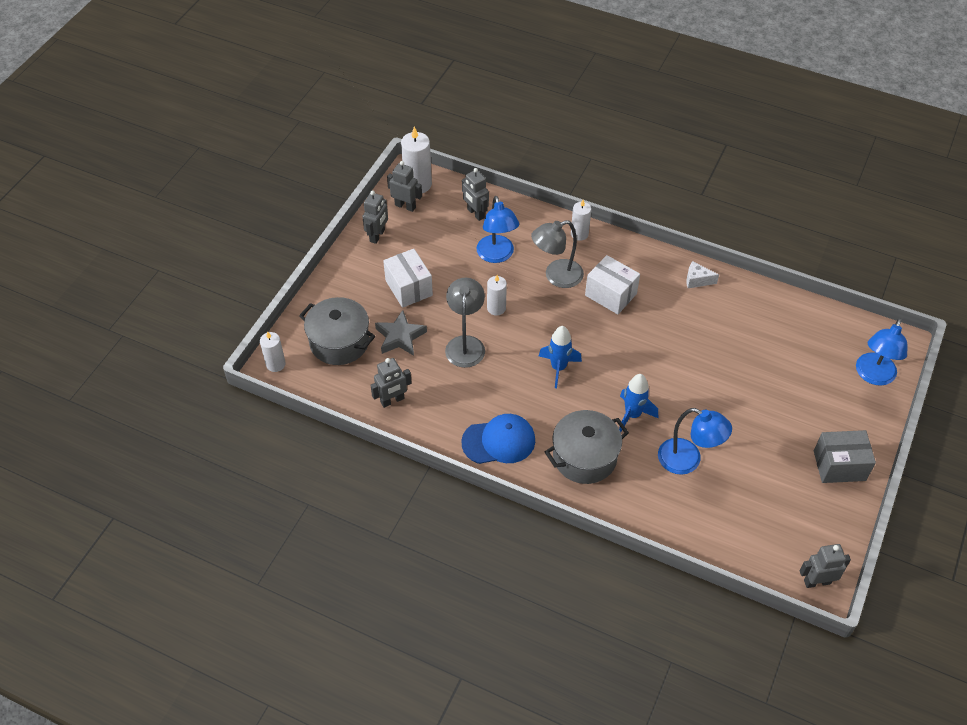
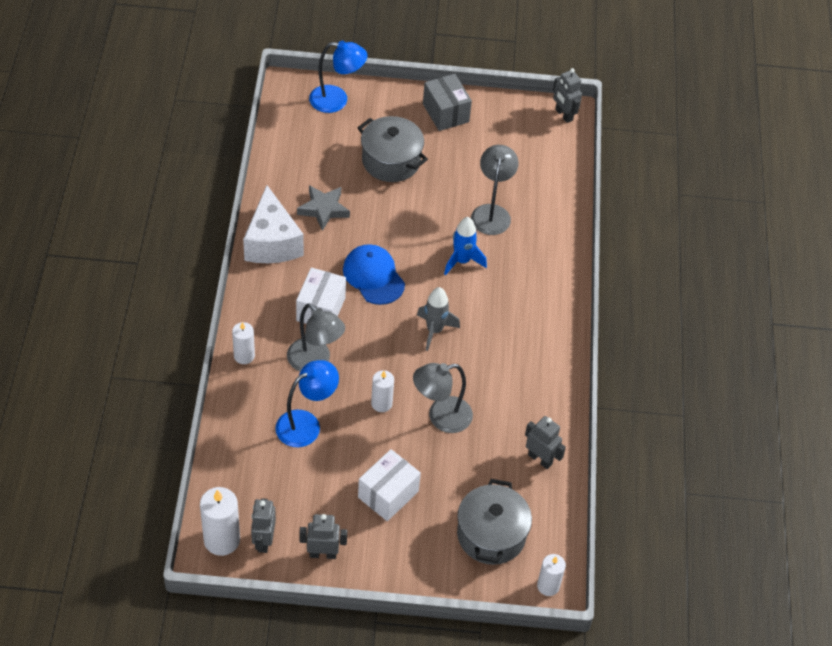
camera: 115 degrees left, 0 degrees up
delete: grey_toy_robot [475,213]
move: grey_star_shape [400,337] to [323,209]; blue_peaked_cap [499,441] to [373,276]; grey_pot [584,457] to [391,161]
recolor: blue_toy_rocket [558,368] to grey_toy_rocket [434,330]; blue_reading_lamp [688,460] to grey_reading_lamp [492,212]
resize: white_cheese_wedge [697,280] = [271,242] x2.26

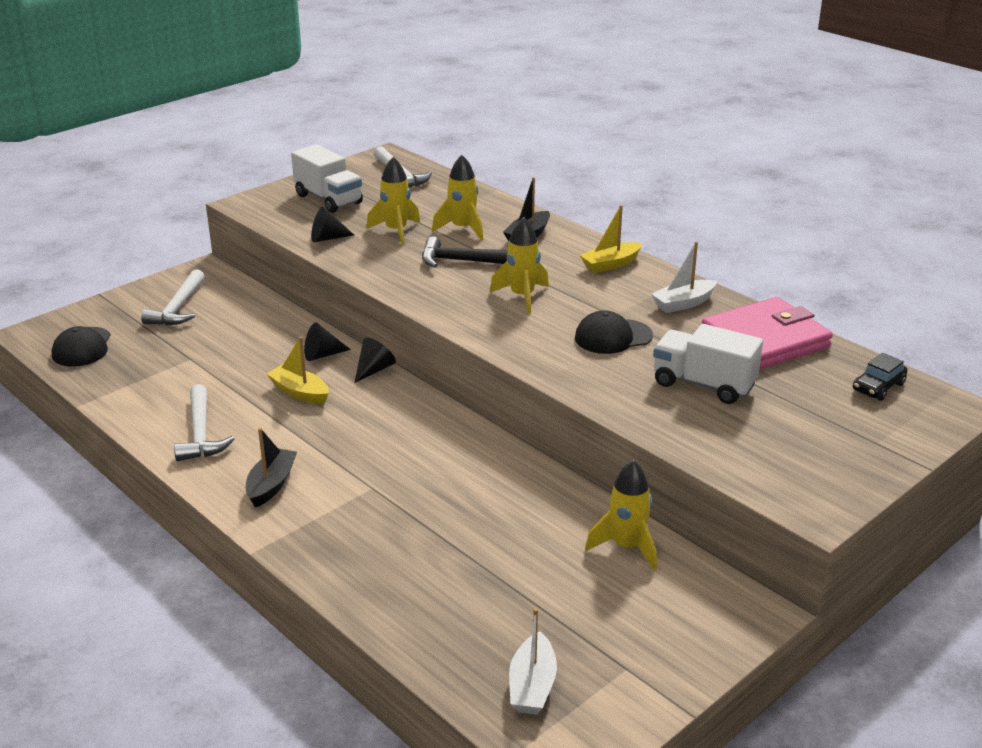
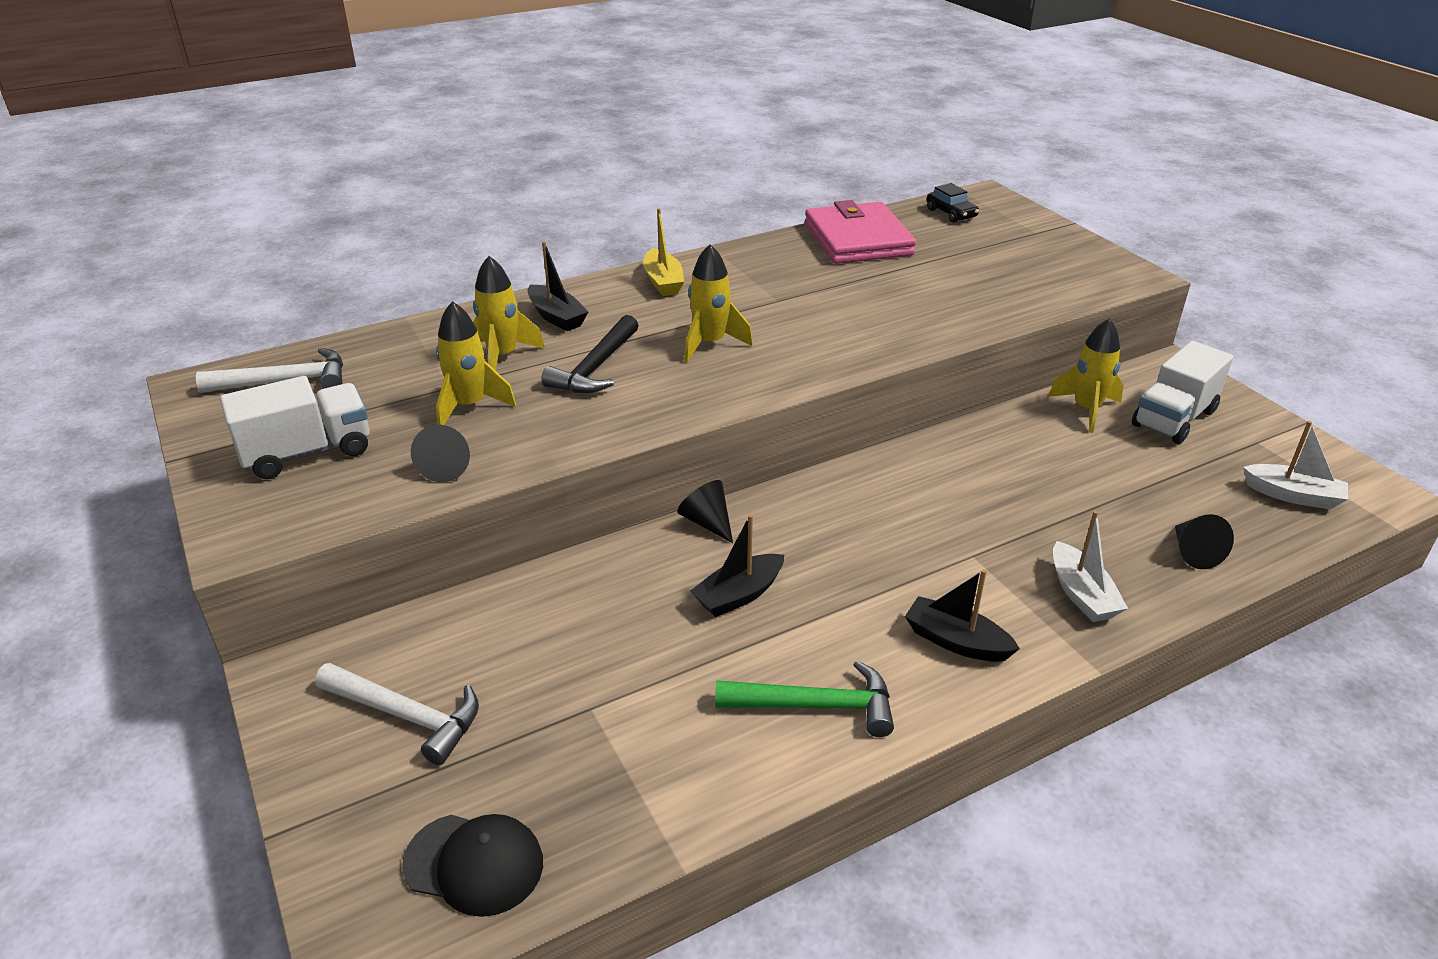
camera: 75 degrees left, 5 degrees up
delete: jet-black_peaked_cap [613,337]
move: jet-black_cone_shape [322,355] to [1193,552]; white_boat [683,303] to [1081,594]; white_lorry [703,384] to [1174,418]
recolor: white_hammer [201,433] to emerald_hammer [816,706]; yellow_boat [300,392] to jet-black_boat [739,595]

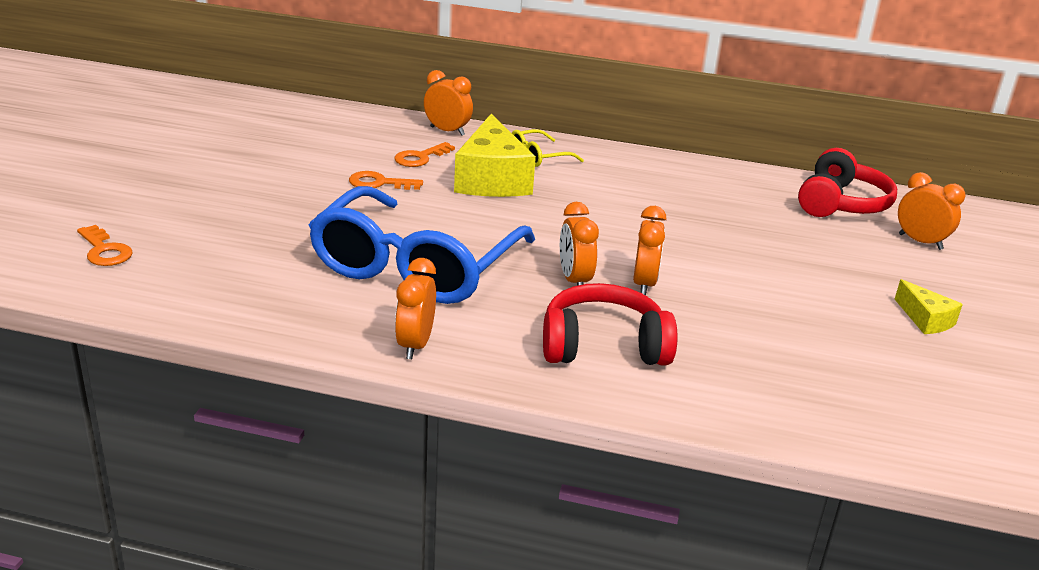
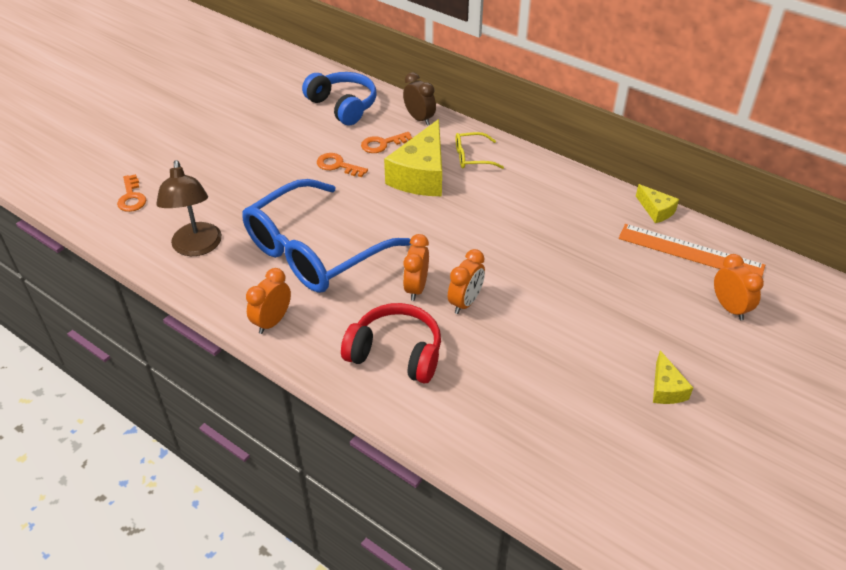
camera: 25 degrees right, 15 degrees up
insert: russet_reading_lamp [197,247]; blue_headset [343,106]; yellow_cheese_wedge [656,210]
replace: crimson_headset [840,203] to orange_measuring_stick [690,252]
recolor: orange_clock [447,131] to russet_clock [419,119]

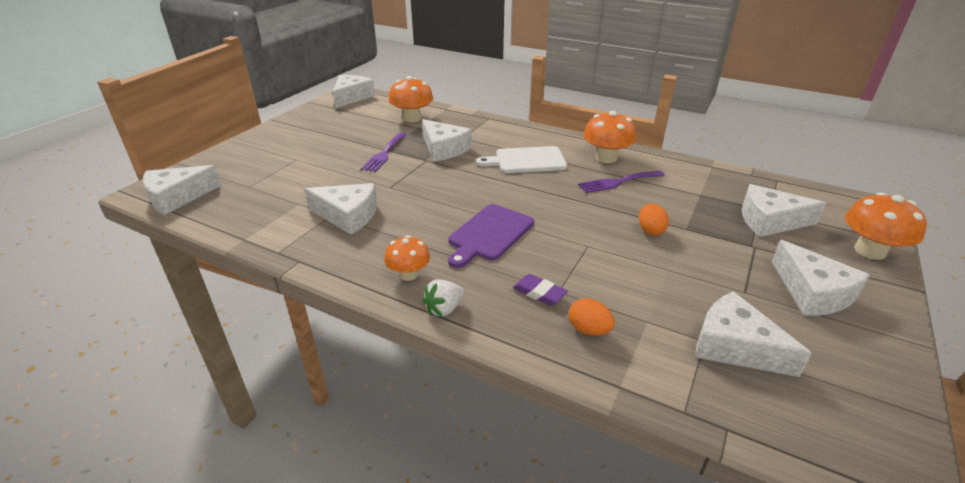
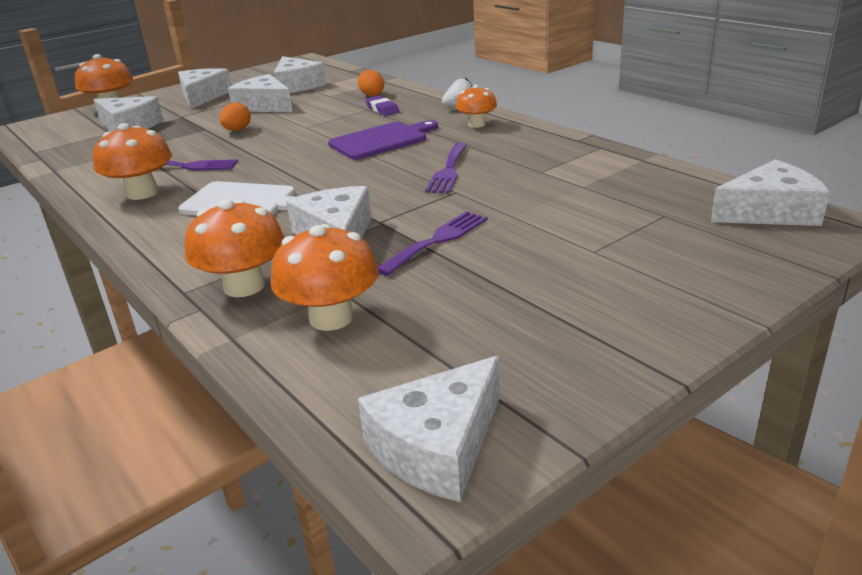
camera: 155 degrees left, 5 degrees down
insert: orange_toadstool [244,286]; royal_purple_dinner_fork [448,170]
move: white_cheese_wedge [348,216] to [264,106]

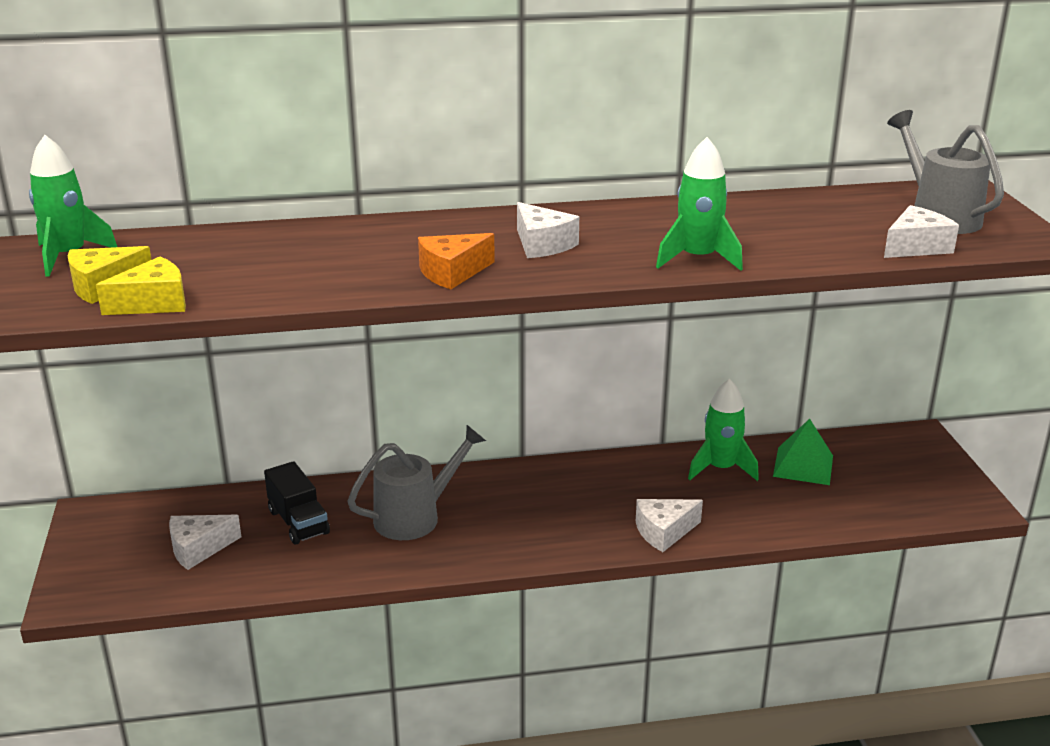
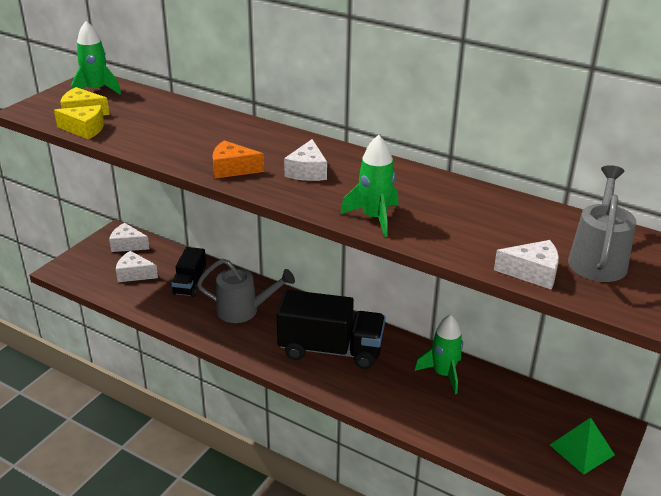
camera: 40 degrees right, 5 degrees up
insert: jet-black_lorry [330,350]
move: white_cheese_wedge [664,532] to [127,245]; emerald_pyramid [803,465] to [582,449]

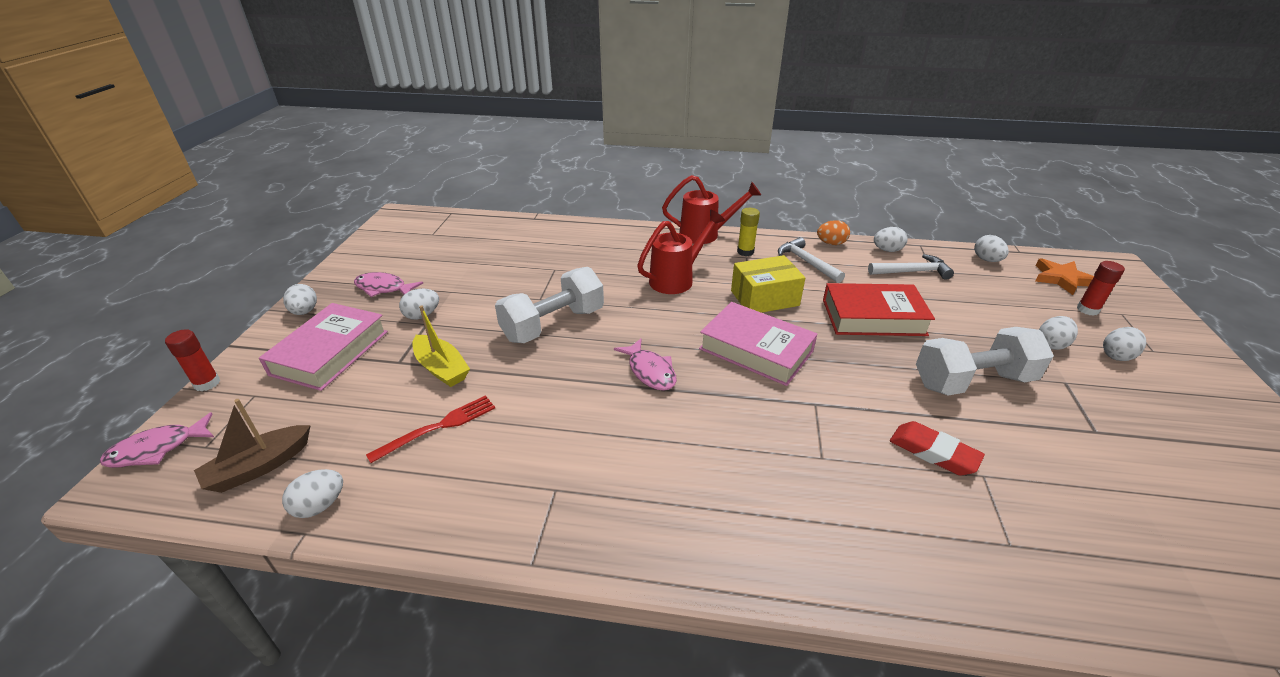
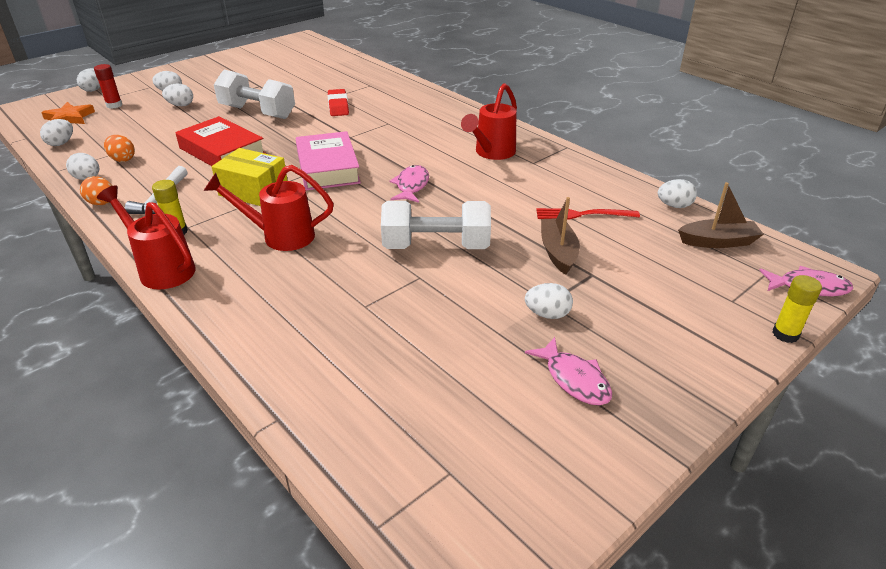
camera: 140 degrees left, 0 degrees up
delete: pink_book [330,352]
insert: crimson_watering_pot [491,153]
move: white_egg_shape [305,311] to [94,90]
replace: white_hammer [912,272] to orange_egg_shape [122,159]
recolor: crimson_glue [207,383] to yellow_glue [785,334]; yellow_boat [441,368] to russet_boat [558,252]

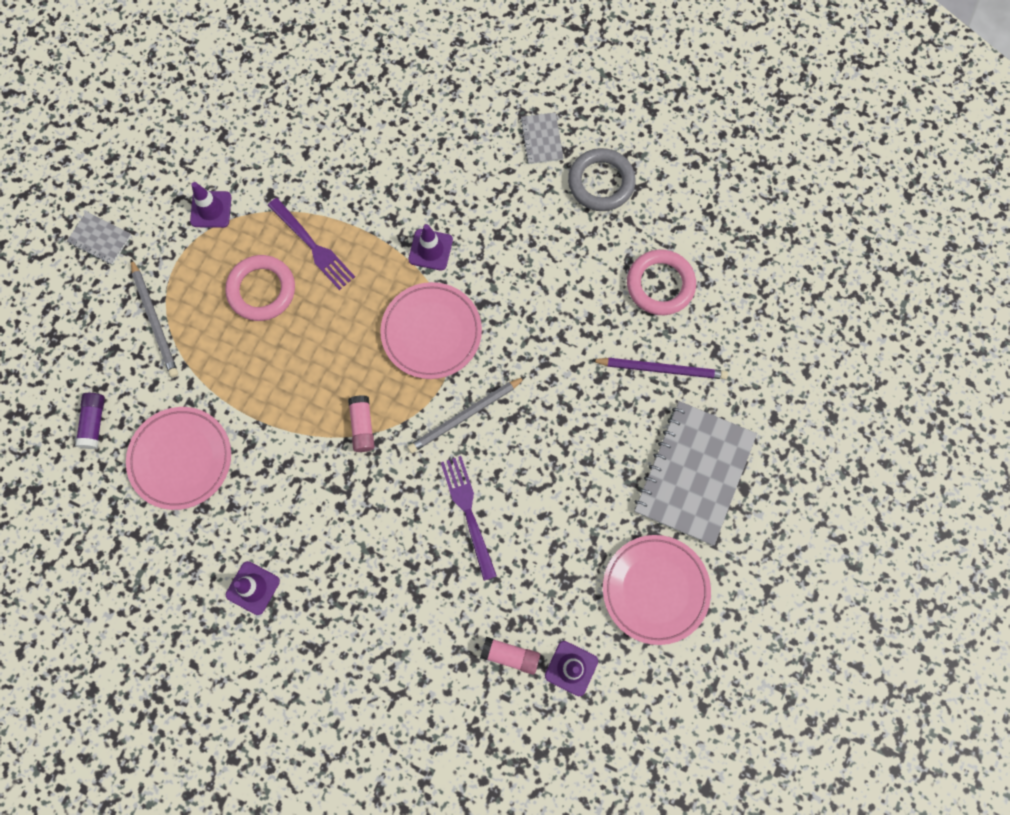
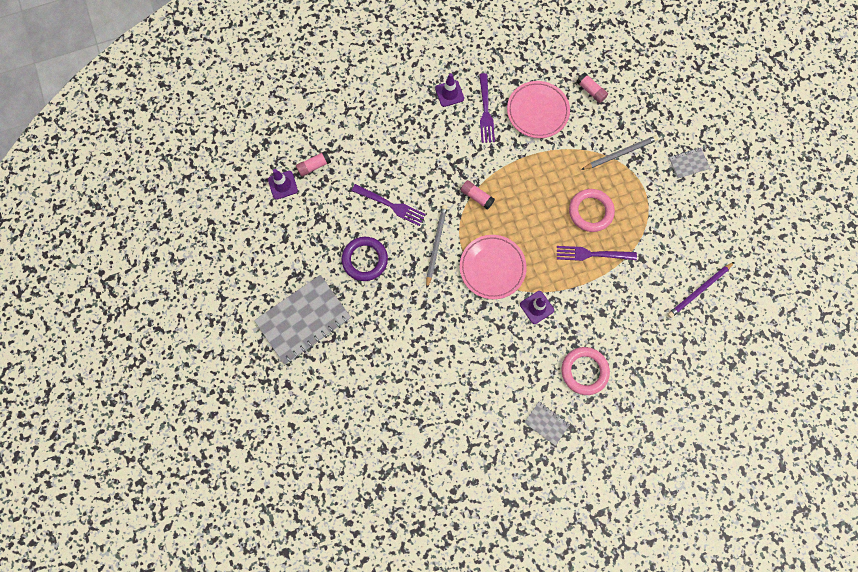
camera: 135 degrees right, 0 degrees up
delete: royal_purple_safety_cone [211,209]; grey_torus [601,182]; pink_dinner_plate [655,589]
insert: royal_purple_torus [365,260]; royal_purple_dinner_fork [485,111]
move: royal_purple_pencil [661,369] to [699,290]; pink_torus [660,284] to [584,371]
recolor: royal_purple_glue [94,423] to pink_glue [590,91]
rotate: grey_pencil [155,320] = [619,154] 135 degrees clockwise; grey_exercise_book [694,473] = [303,320] 75 degrees clockwise

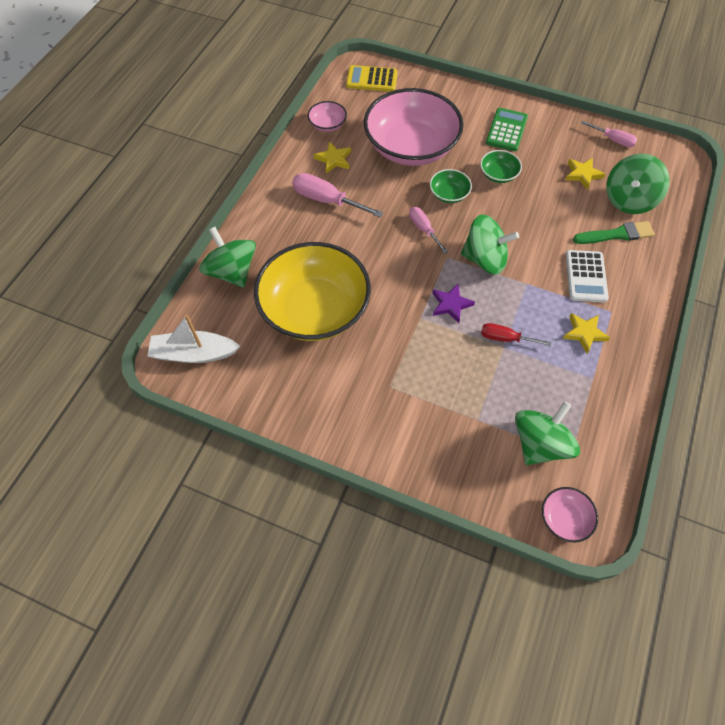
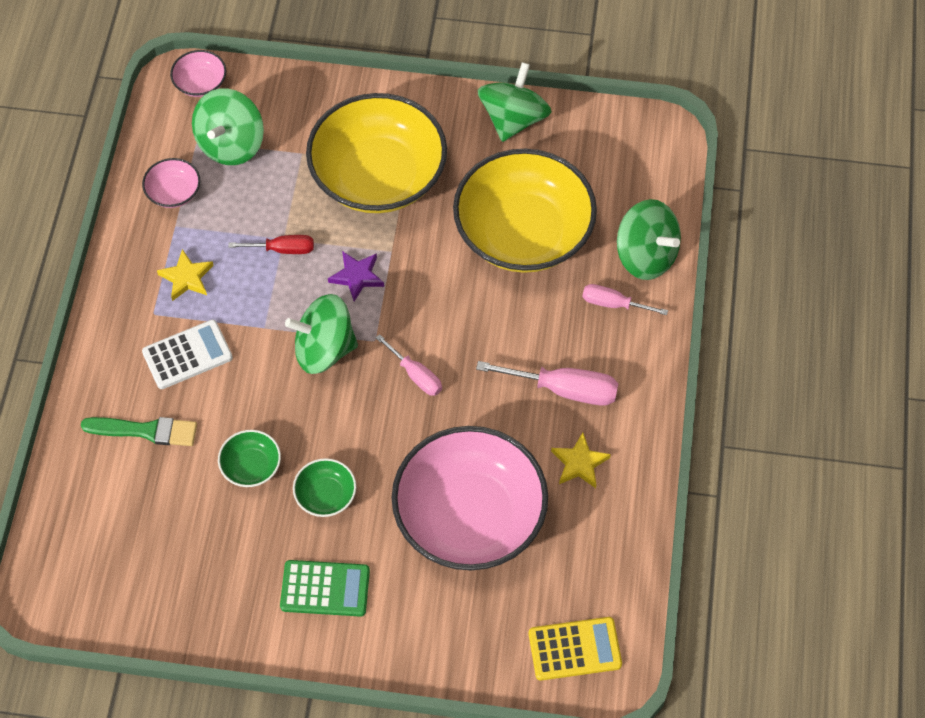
camera: 165 degrees right, 0 degrees up
delete: white_boat [194,353]; yellow_star_shape [582,174]
insert: yellow_bowl [378,176]
move: pink_bowl [327,124] to [174,192]; emerald_bowl [449,194] to [251,466]; pink_flat_screwdriver [613,140] to [613,304]; emerald_whirligig [629,200] to [513,119]
rotate: emerald_calculator [506,130] = [325,589] 90 degrees counterclockwise; white_calculator [585,276] = [187,355] 75 degrees clockwise; emerald_brush [616,234] = [145,431] 150 degrees counterclockwise

